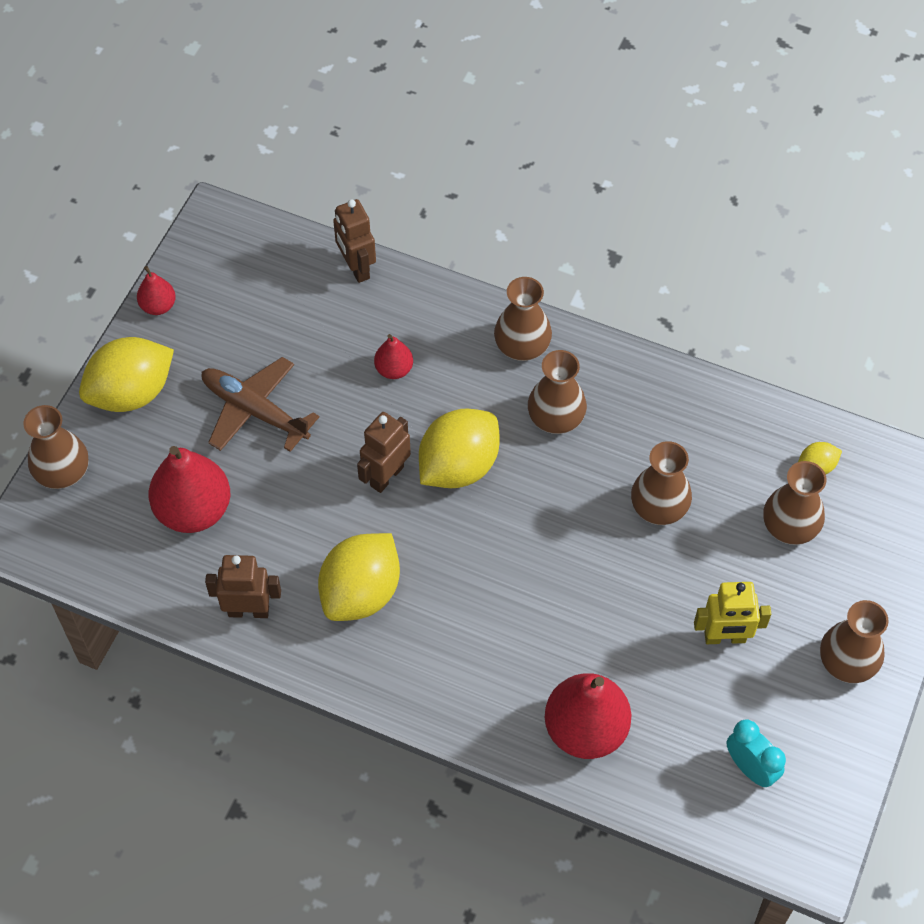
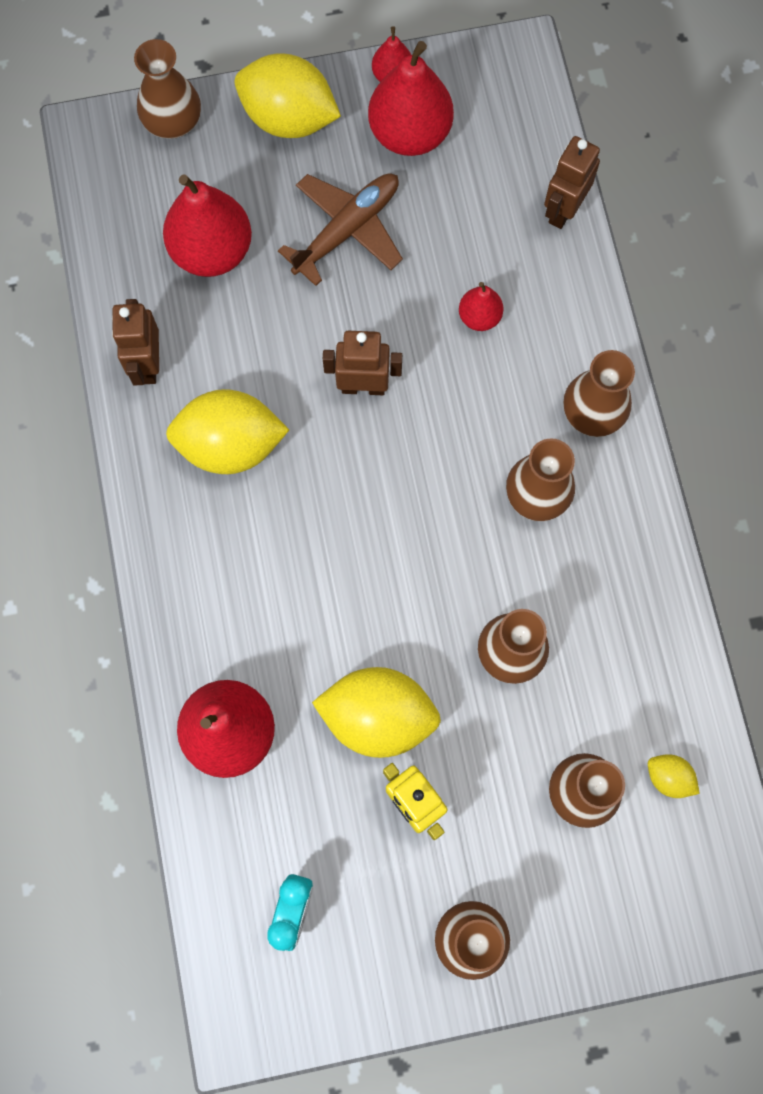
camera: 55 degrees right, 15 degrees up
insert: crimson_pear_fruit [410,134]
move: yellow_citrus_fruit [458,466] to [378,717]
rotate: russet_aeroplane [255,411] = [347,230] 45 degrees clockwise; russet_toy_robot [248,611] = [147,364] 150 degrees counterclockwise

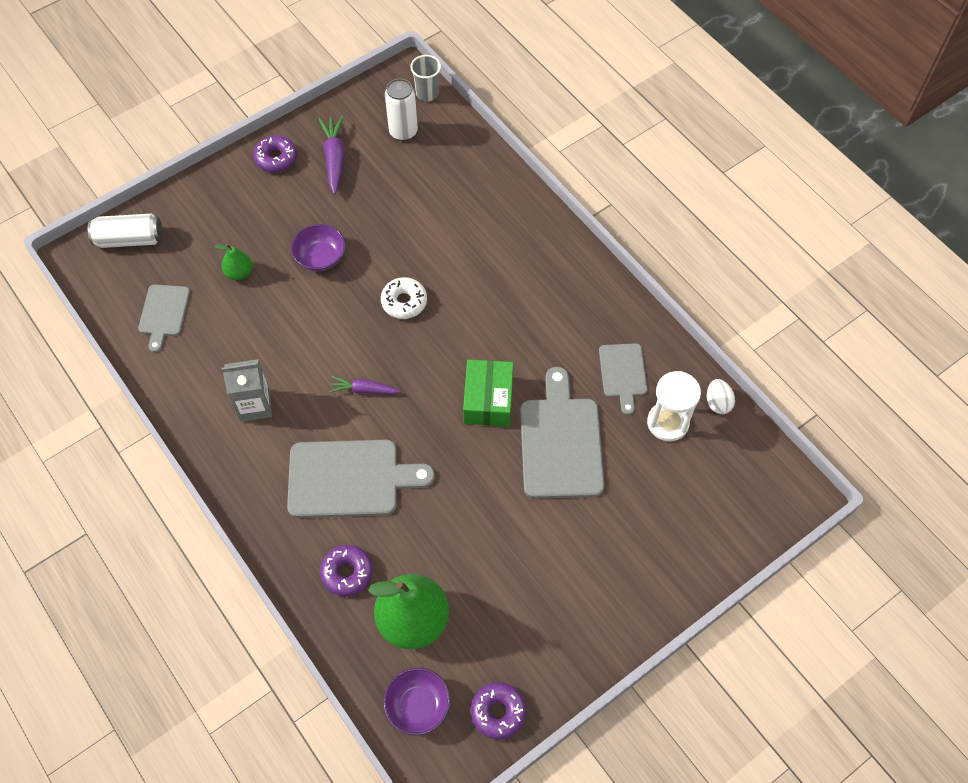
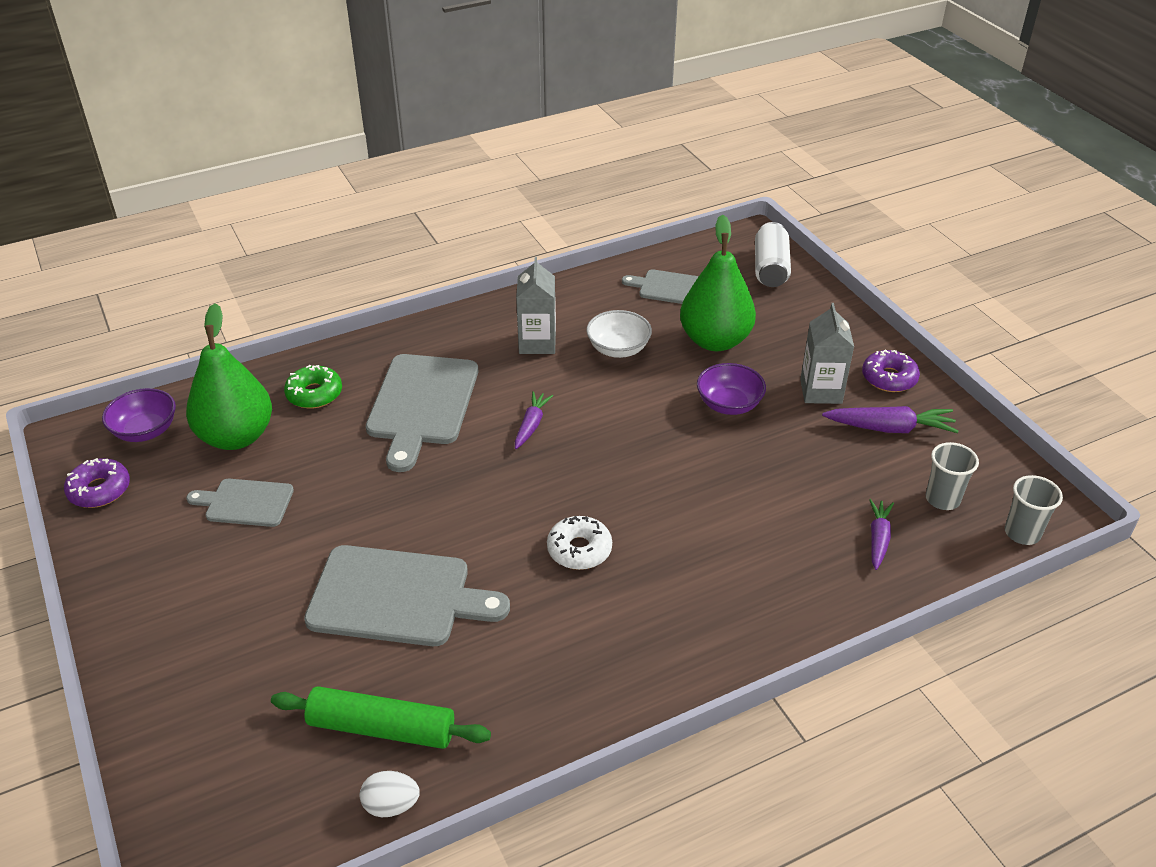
camera: 100 degrees right, 20 degrees down
delete: emerald_box [488,400]
insert: white_bowl [618,349]; grey_juice_carton [821,391]; royal_purple_root_vegetable [878,539]
move: white_donut [404,302] to [579,549]; grey_cutting_board [623,373] to [245,503]
replace: white_can [403,132] to grey_beaker [942,499]; white_sandglass [667,422] to emerald_dough_roller [381,728]
recolor: royal_purple_donut [347,572] to emerald_donut [314,394]
resize: emerald_pear_fruit [239,273] = [715,341] x2.09

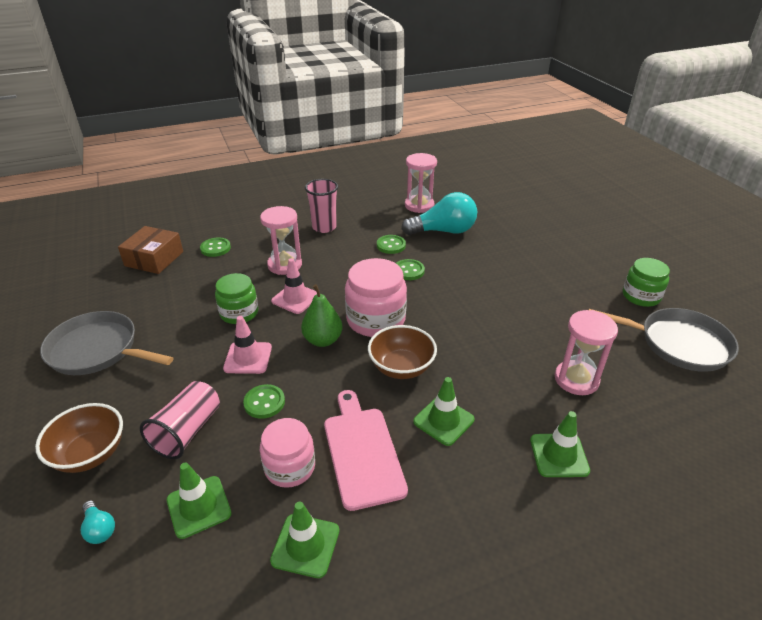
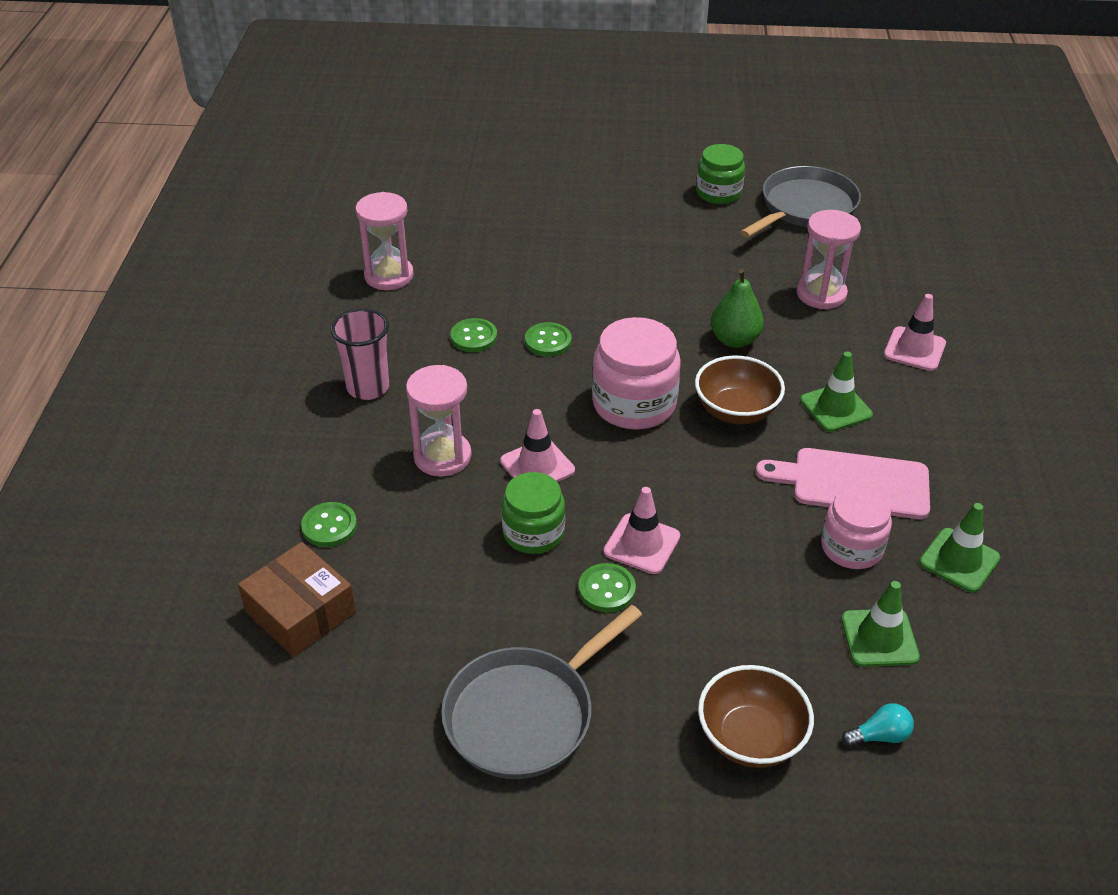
camera: 65 degrees left, 5 degrees up
delete: pink_beaker [187,431]; aqua_light_bulb [443,231]
move: emerald_button [264,402] to [606,589]; emerald_pear_fruit [323,340] to [734,340]
recolor: emerald_safety_cone [559,455] to pink_safety_cone [914,349]

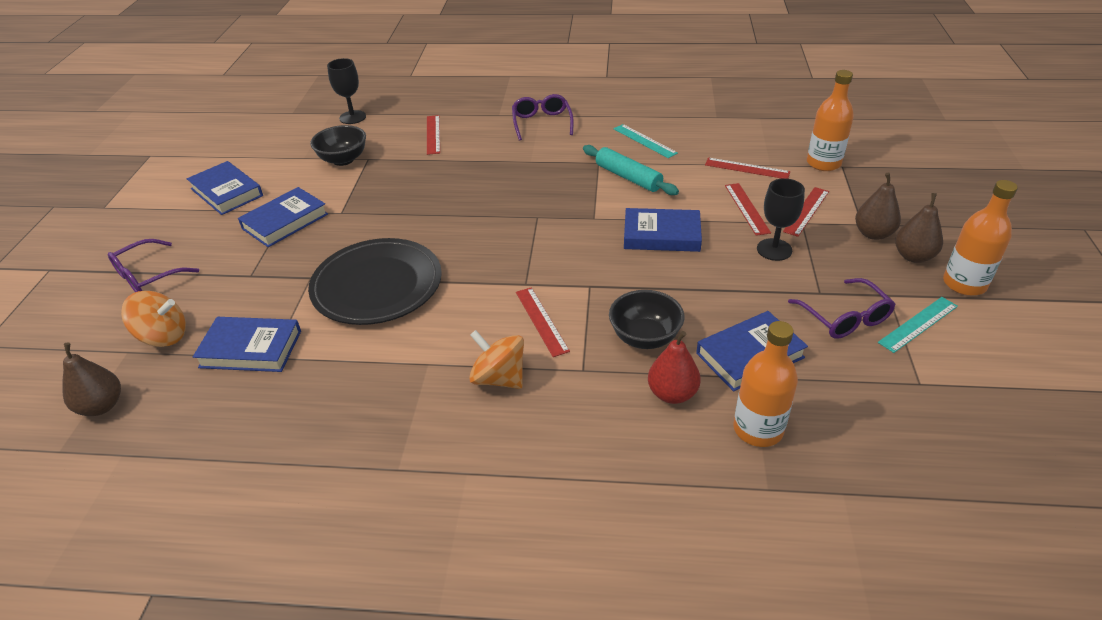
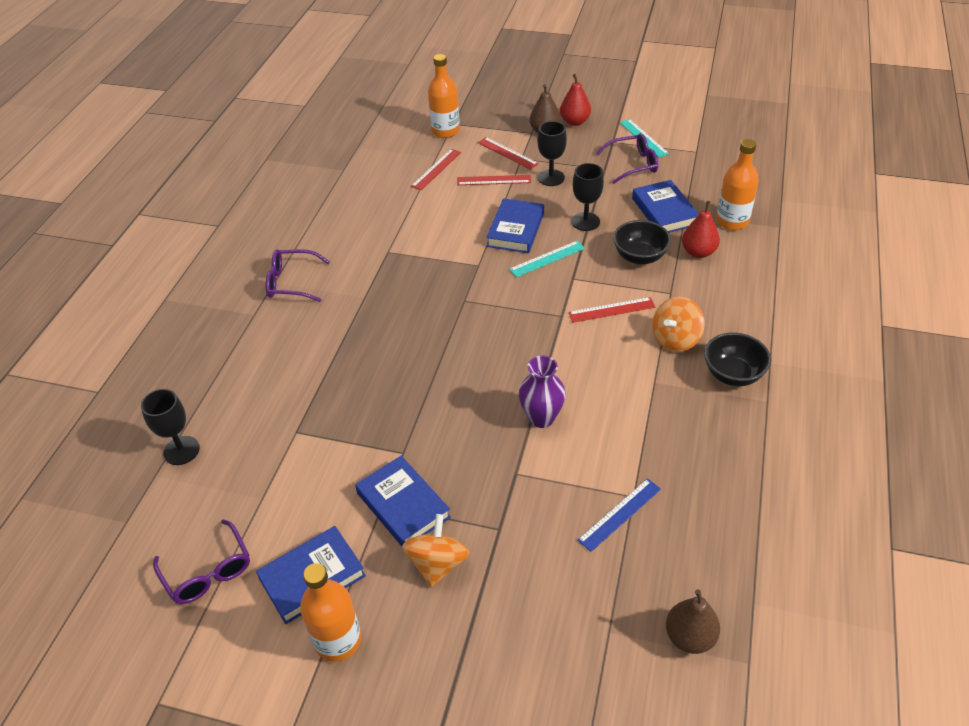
camera: 80 degrees left, 5 degrees up
delete: crimson_measuring_stick [433,134]; aqua_dough_roller [628,177]
insert: jet-black_chalice [585,221]
move: royal_purple_eyeglasses [148,276] to [208,572]; orange_whirligig [163,336] to [437,564]; jet-black_bowl [343,160] to [732,374]; aqua_measuring_stick [644,141] to [547,258]; orange_bottle [964,284] to [338,640]
replace: blue_book [251,349] to blue_measuring_stick [619,514]; jet-black_dinner_plate [377,285] to royal_purple_tall_vase [541,418]
recolor: russet_pear_fruit [913,256] to crimson_pear_fruit [574,122]

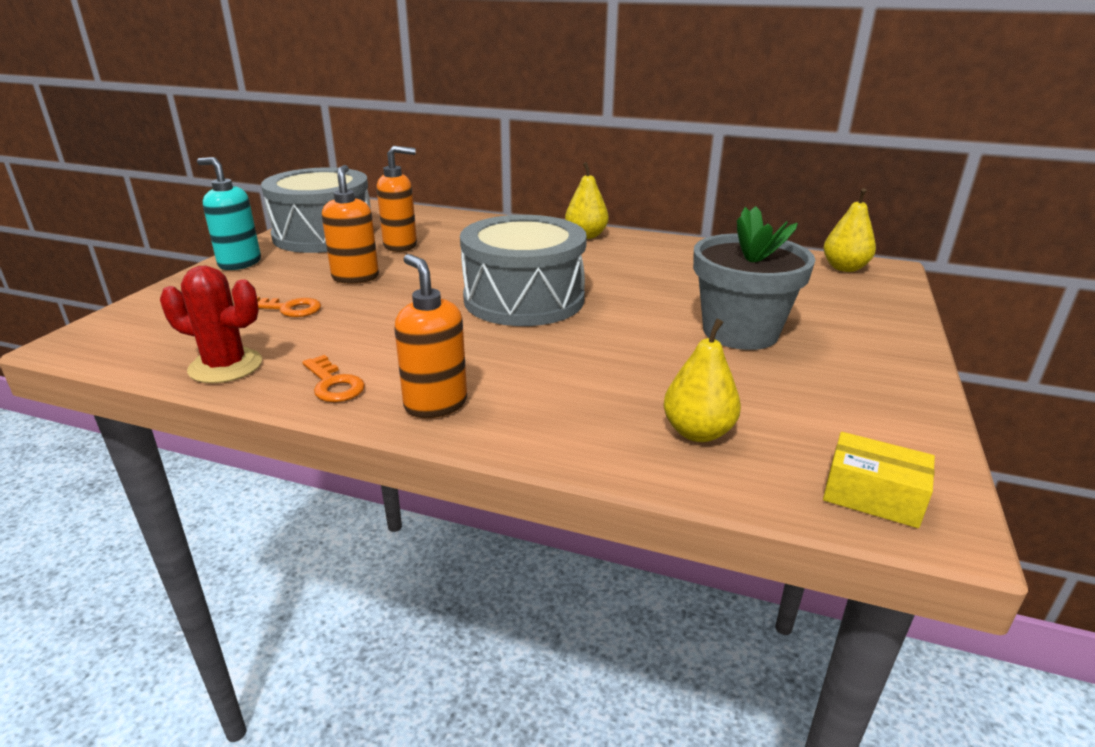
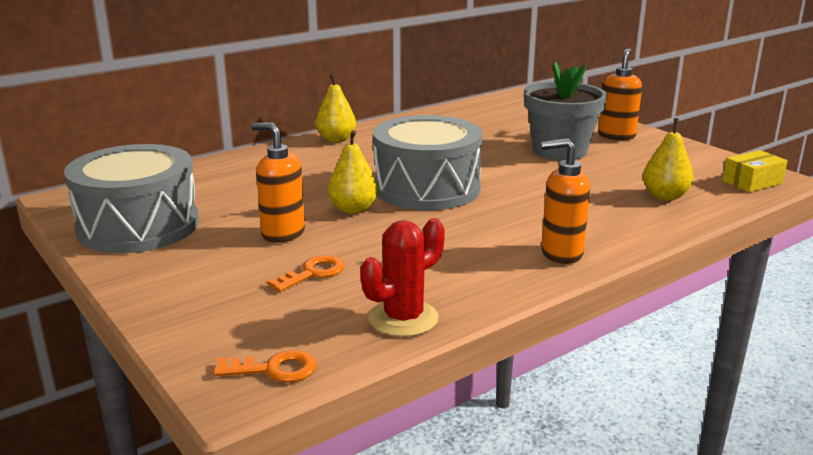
camera: 55 degrees left, 5 degrees down
delete: aqua_pump_bottle [239,263]
move: orange_key [333,384] to [274,369]; orange_pump_bottle [401,246] to [616,136]; yellow_pear_fruit [844,268] to [353,209]

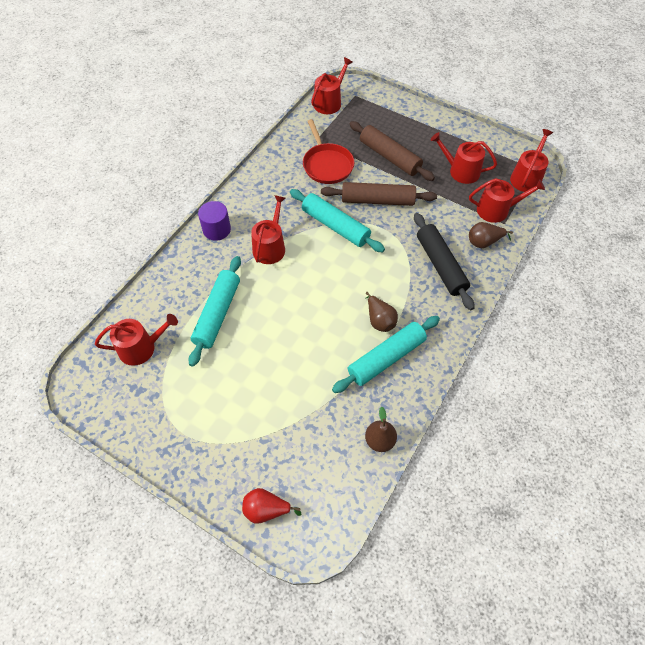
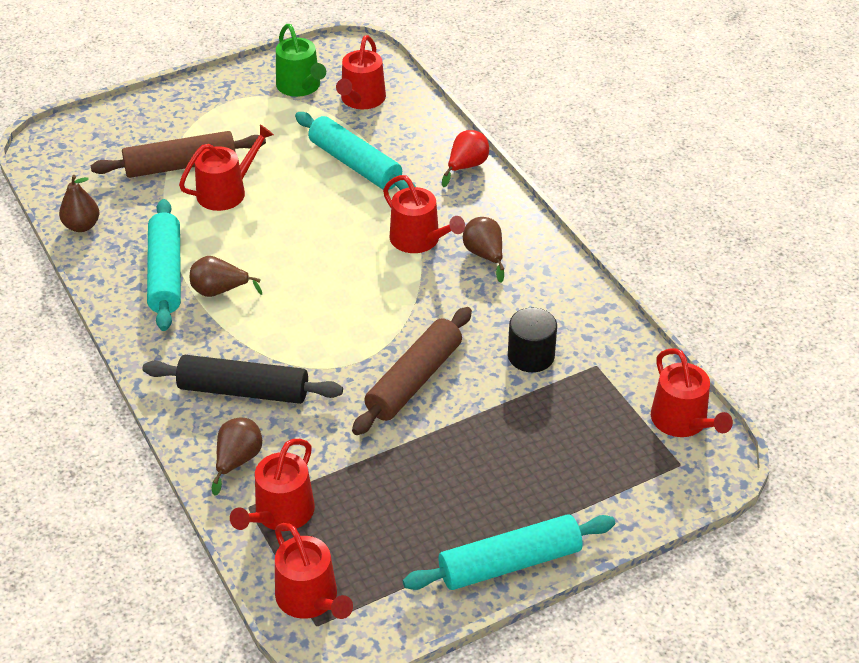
camera: 120 degrees right, 15 degrees down
delete: royal_purple_solid_cylinder [217,229]
insert: emerald_watering_pot [301,86]; russet_pear_fruit [485,255]
move: crimson_pear_fruit [266,510] to [466,167]; aqua_dough_roller [335,226] to [510,563]; russet_dough_roller [390,157] to [180,166]; crimson_watering_pot [460,171] to [226,192]
replace: crimson_pan [327,165] to jet-black_solid_cylinder [531,356]

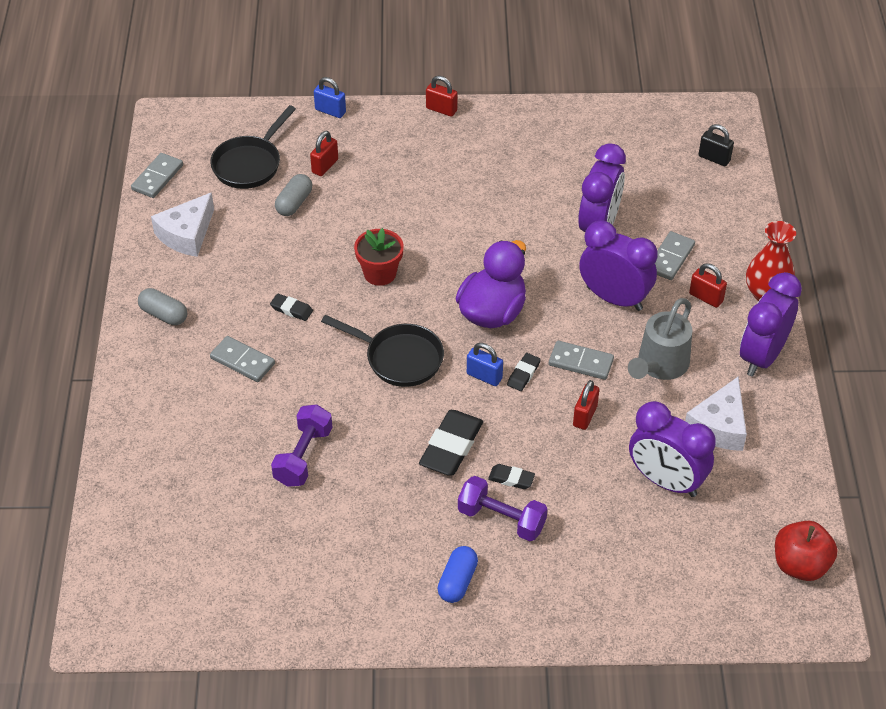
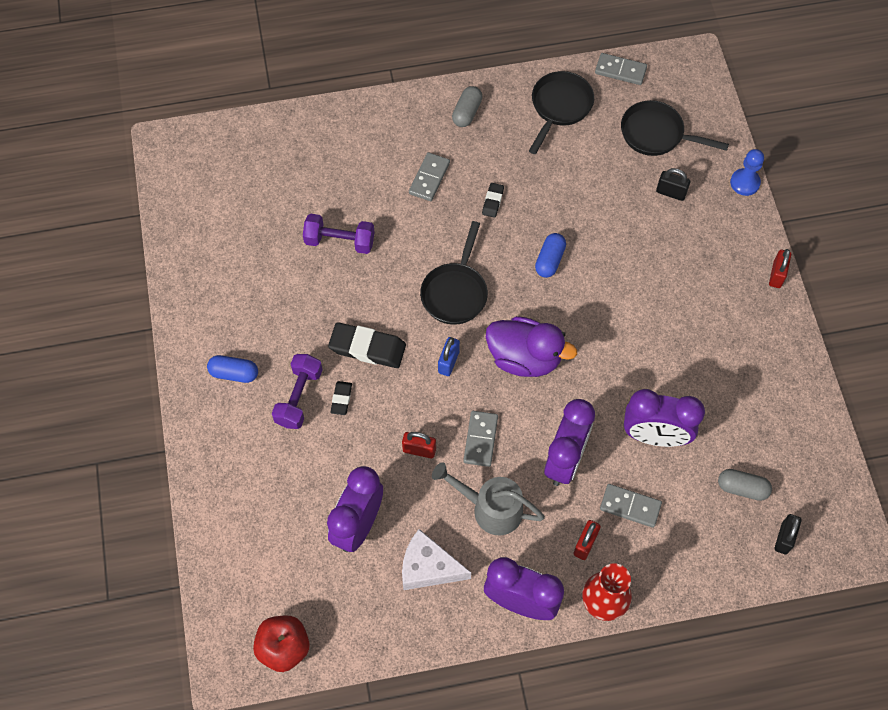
camera: 80 degrees right, 15 degrees up
delete: jet-black_gum_eraser [523,374]
move: grey_capsule [294,203] to [742,488]
replace: white_cheese_wedge [187,234] to jet-black_pan [559,107]; blue_lock [330,111] to blue_chess_pawn [745,183]; crimson_potted_plant [380,273] to blue_capsule [550,260]
recolor: crimson_lock [325,166] to jet-black_lock [671,192]

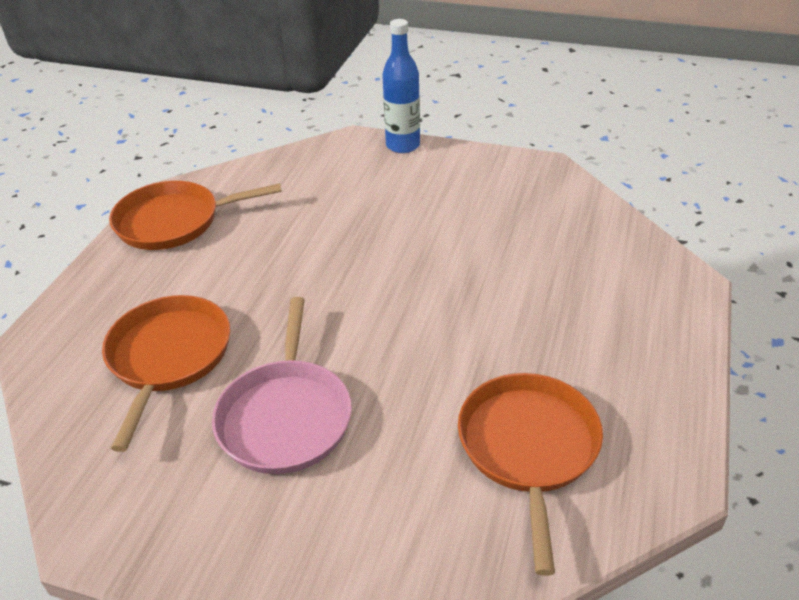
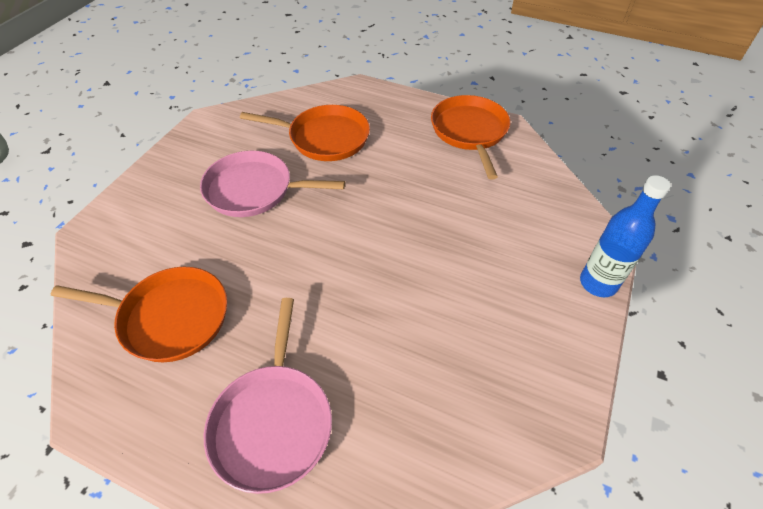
camera: 95 degrees right, 10 degrees up
insert: pink_pan [273,422]

